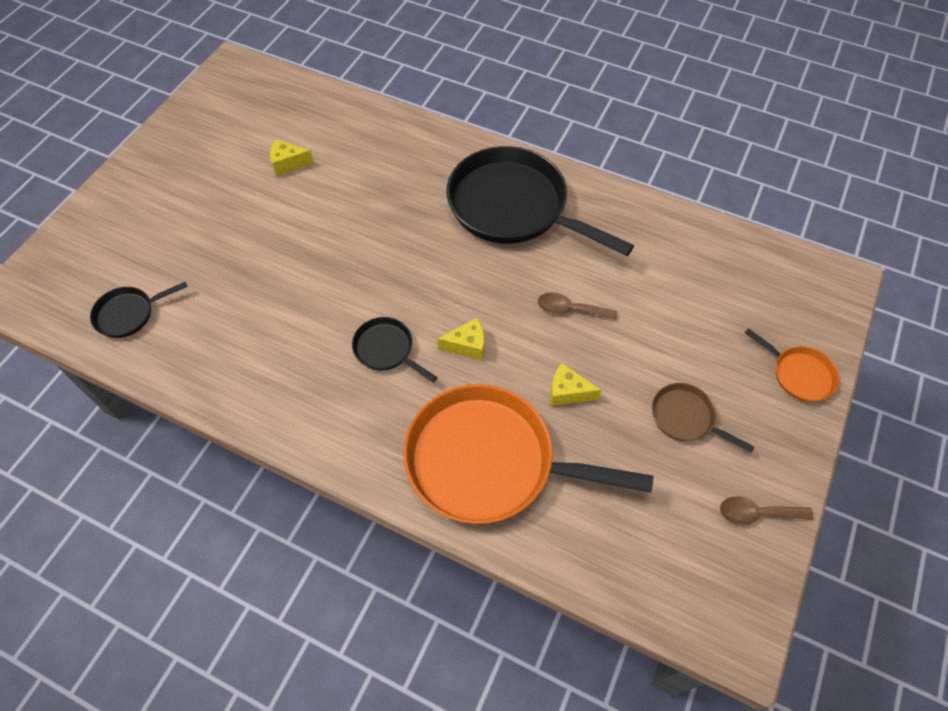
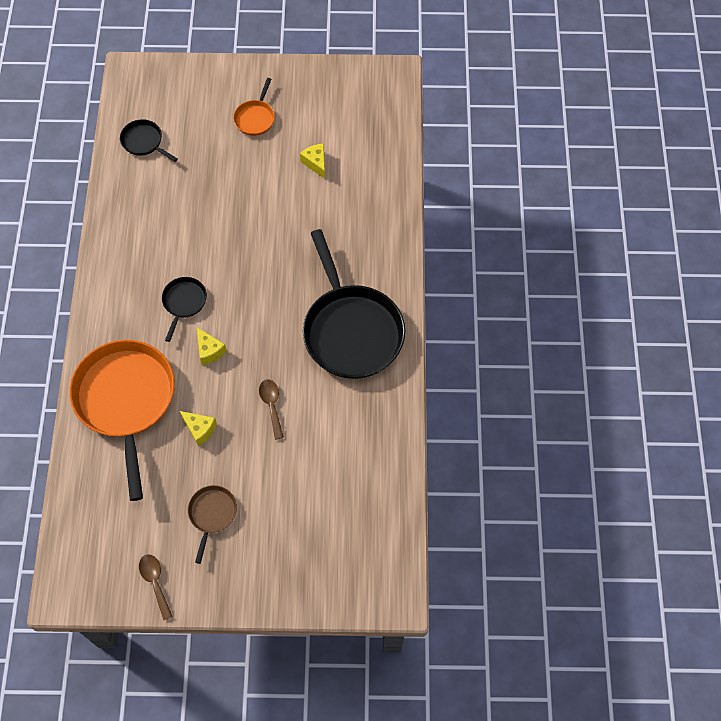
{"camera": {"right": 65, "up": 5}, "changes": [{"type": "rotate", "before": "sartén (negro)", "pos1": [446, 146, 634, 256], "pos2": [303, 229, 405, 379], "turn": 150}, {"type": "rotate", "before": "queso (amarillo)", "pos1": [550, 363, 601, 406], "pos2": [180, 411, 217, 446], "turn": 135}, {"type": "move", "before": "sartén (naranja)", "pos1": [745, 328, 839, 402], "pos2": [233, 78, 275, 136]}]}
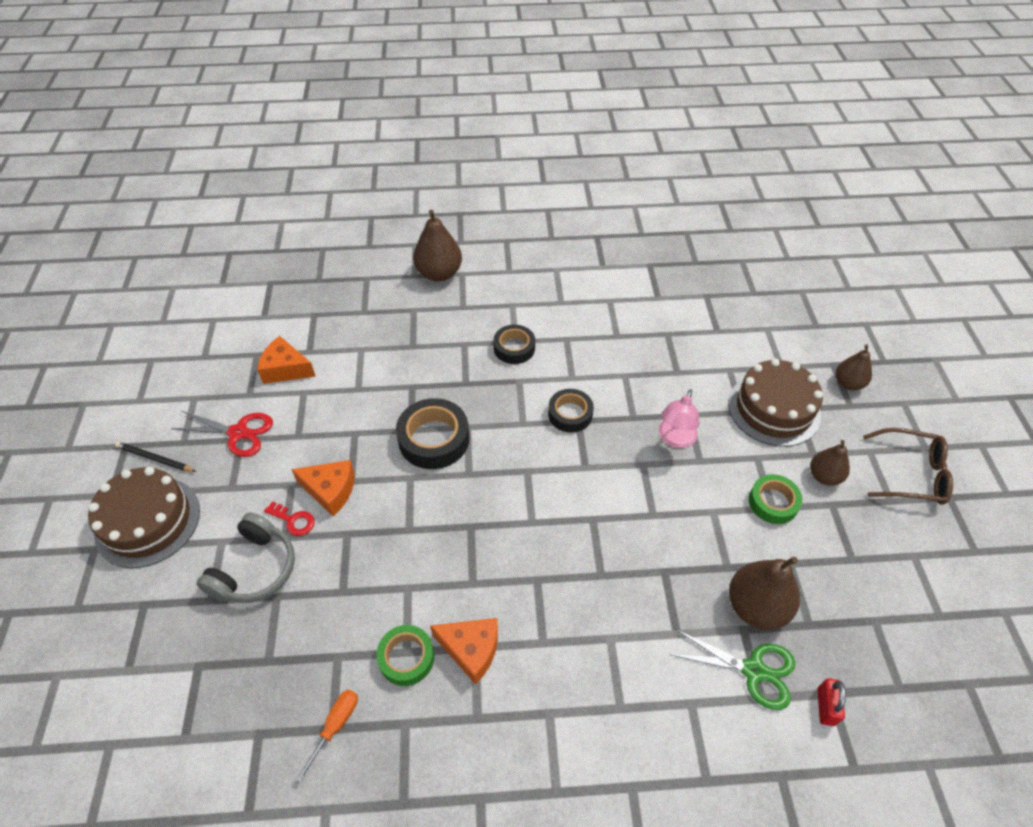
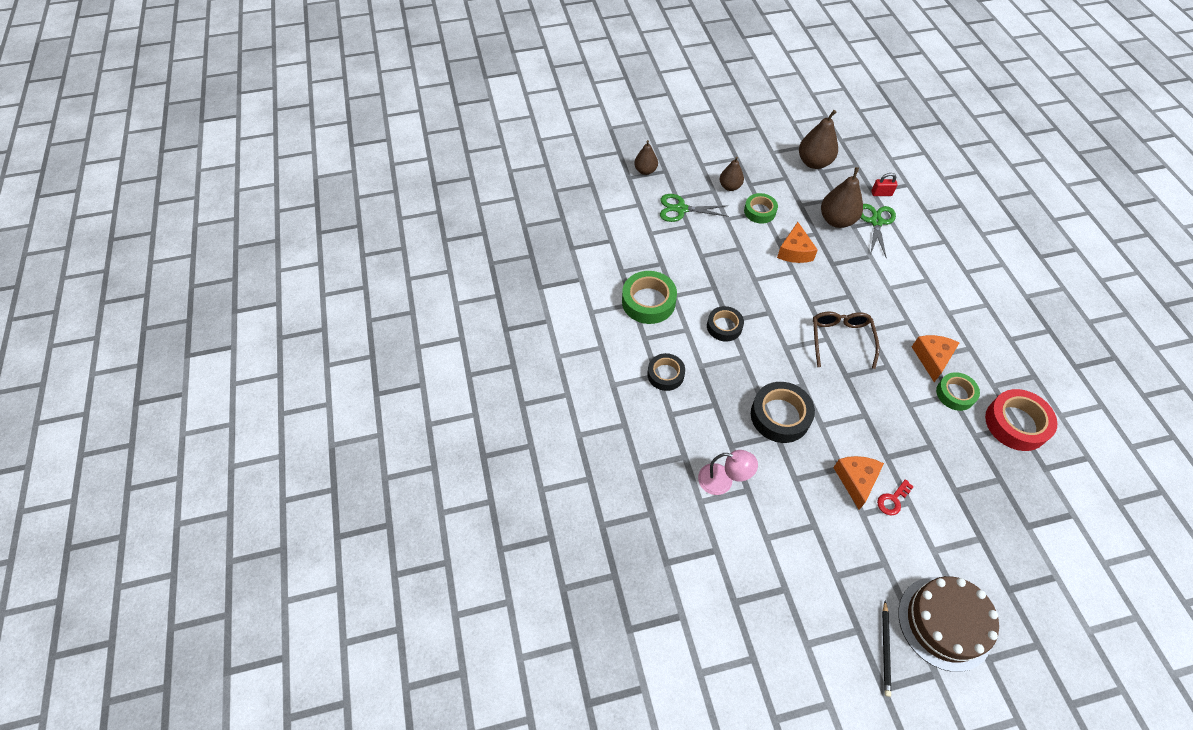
{"camera": {"right": -100, "up": 5}, "changes": [{"type": "delete", "before": "tijeras (rojo)", "pos1": [171, 411, 273, 457]}, {"type": "delete", "before": "auriculares (gris)", "pos1": [197, 512, 295, 603]}, {"type": "move", "before": "queso (naranja)", "pos1": [257, 336, 316, 384], "pos2": [777, 222, 818, 263]}, {"type": "rotate", "before": "llave (rojo)", "pos1": [264, 501, 315, 536], "pos2": [877, 479, 914, 515], "turn": -150}, {"type": "replace", "before": "destornillador (naranja)", "after": "cinta adhesiva (rojo)", "pos1": [295, 689, 358, 783], "pos2": [985, 389, 1057, 451]}, {"type": "move", "before": "pera (marrón)", "pos1": [413, 210, 462, 282], "pos2": [799, 110, 838, 169]}, {"type": "move", "before": "lámpara (rosa)", "pos1": [659, 389, 699, 448], "pos2": [698, 450, 758, 495]}, {"type": "replace", "before": "tarta (marrón)", "after": "tijeras (verde)", "pos1": [728, 359, 823, 447], "pos2": [660, 194, 729, 222]}, {"type": "move", "before": "gafas (marrón)", "pos1": [863, 428, 953, 505], "pos2": [813, 311, 879, 369]}, {"type": "insert", "after": "cinta adhesiva (verde)", "pos2": [622, 271, 677, 324]}]}
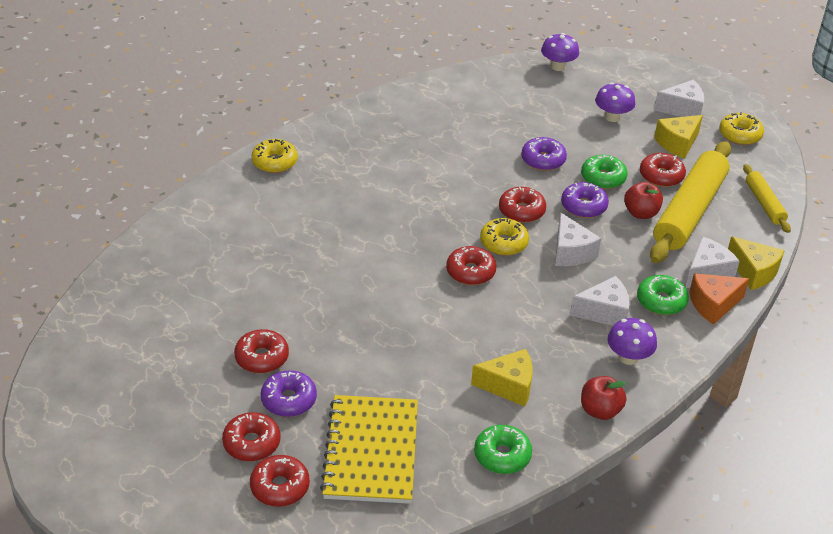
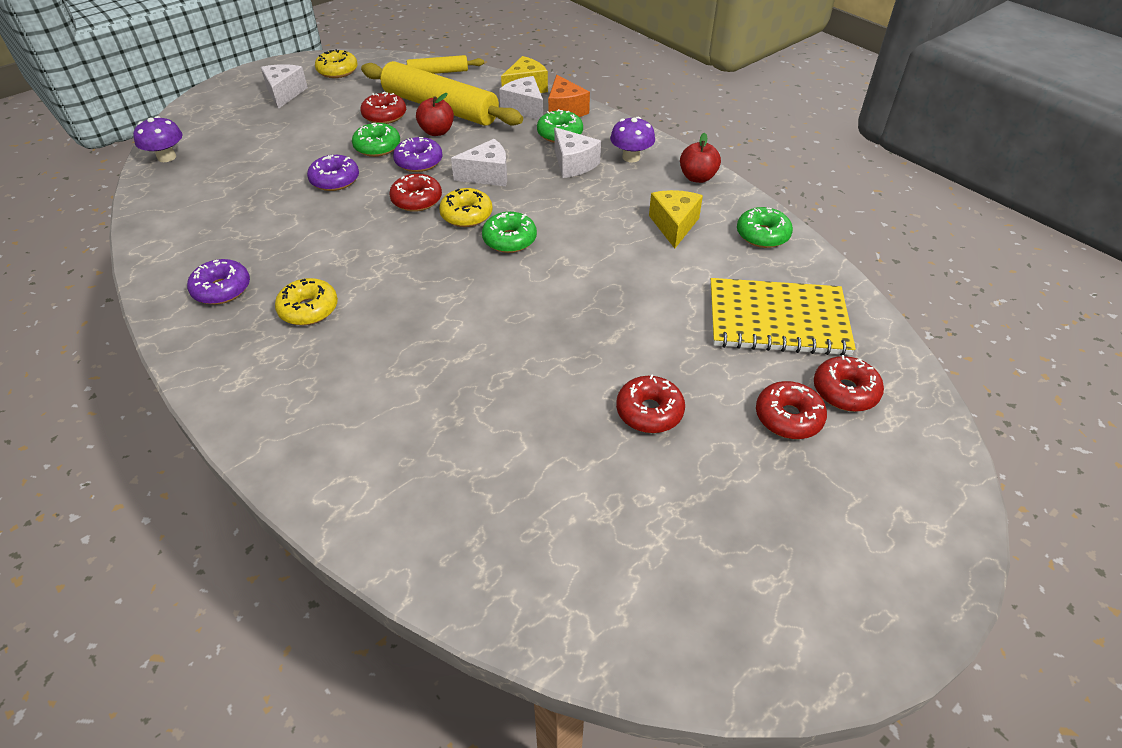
{"camera": {"right": -85, "up": 5}, "changes": [{"type": "move", "before": "rosquilla (amarillo)", "pos1": [251, 139, 298, 173], "pos2": [275, 278, 338, 325]}, {"type": "move", "before": "rosquilla (morado)", "pos1": [261, 370, 317, 417], "pos2": [187, 259, 250, 304]}, {"type": "recolor", "before": "rosquilla (rojo)", "after": "rosquilla (verde)", "pos1": [446, 246, 496, 285], "pos2": [482, 212, 537, 253]}, {"type": "rotate", "before": "queso (blanco)", "pos1": [570, 276, 630, 326], "pos2": [554, 127, 601, 178], "turn": 150}, {"type": "delete", "before": "seta (morado)", "pos1": [595, 82, 635, 122]}, {"type": "delete", "before": "queso (amarillo)", "pos1": [654, 115, 703, 159]}]}
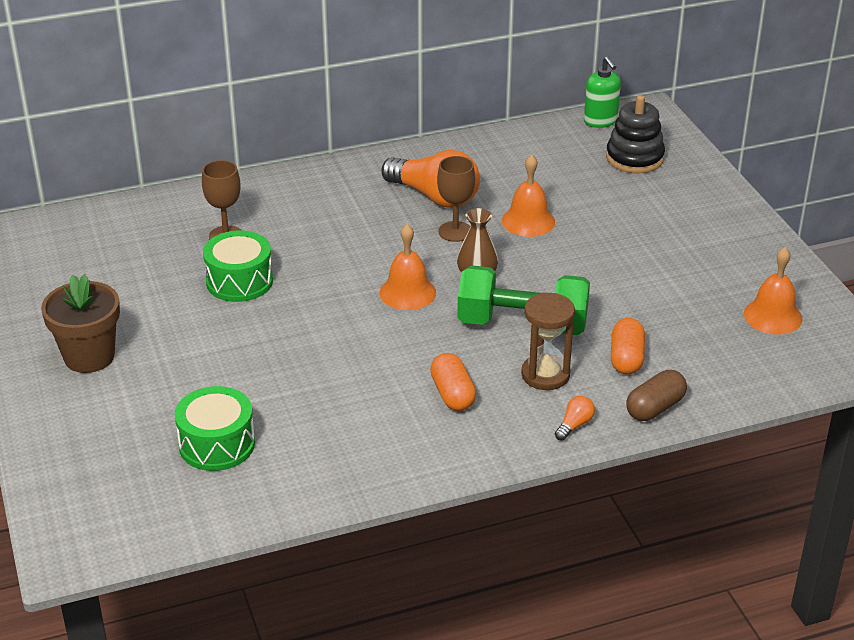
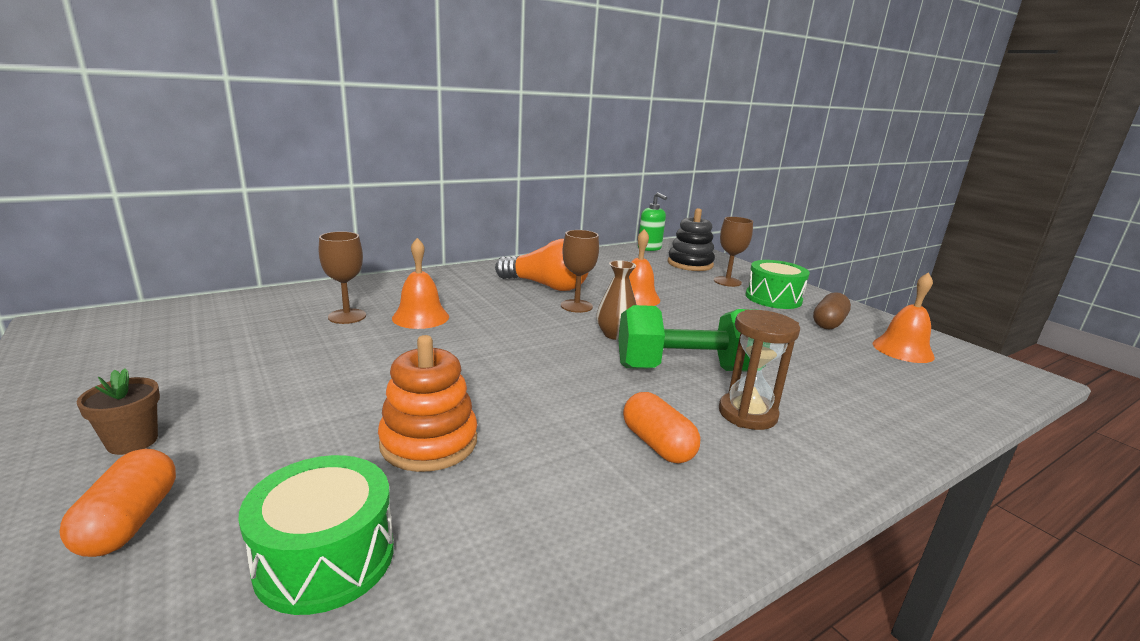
{"camera": {"right": -15, "up": -15}, "changes": [{"type": "resize", "before": "maceta (marrón)", "pos1": [41, 274, 120, 373], "pos2": [77, 368, 160, 455], "scale": 0.57}, {"type": "move", "before": "tambor (verde)", "pos1": [203, 230, 273, 302], "pos2": [746, 260, 810, 309]}, {"type": "move", "before": "campana (naranja)", "pos1": [380, 224, 436, 310], "pos2": [392, 238, 449, 329]}, {"type": "delete", "before": "bombilla (naranja)", "pos1": [555, 396, 595, 441]}, {"type": "move", "before": "cápsula (naranja)", "pos1": [611, 318, 645, 374], "pos2": [59, 449, 176, 557]}, {"type": "move", "before": "cápsula (marrón)", "pos1": [626, 370, 687, 421], "pos2": [813, 292, 851, 329]}, {"type": "insert", "after": "juguete apilable (naranja)", "pos2": [378, 335, 477, 472]}, {"type": "insert", "after": "copa (marrón)", "pos2": [714, 217, 753, 287]}]}
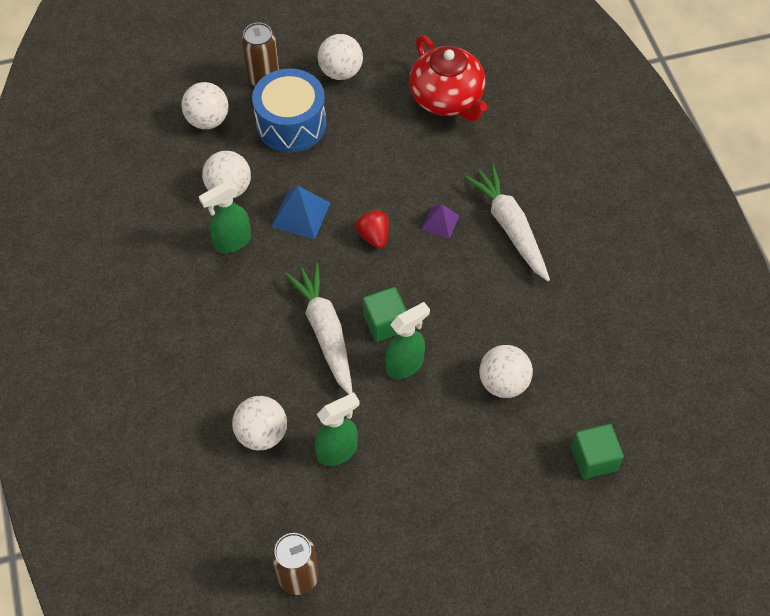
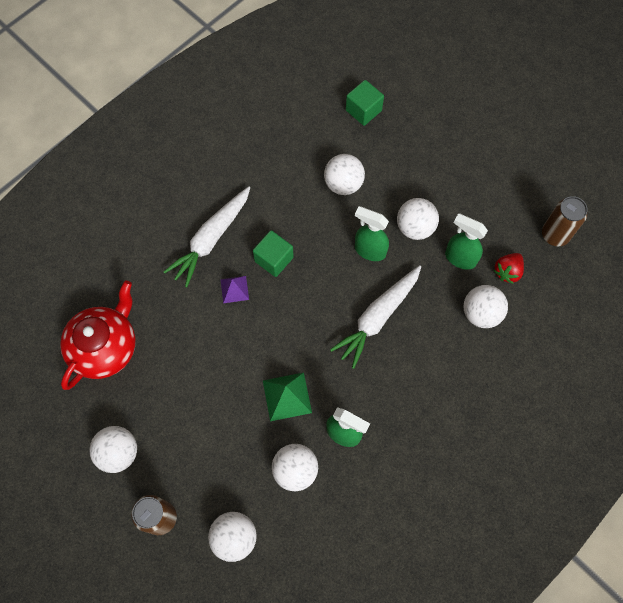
{"camera": {"right": -120, "up": 10}, "changes": [{"type": "delete", "before": "tambor (azul)", "pos1": [252, 69, 326, 152]}, {"type": "recolor", "before": "pirámide (azul)", "after": "pirámide (verde)", "pos1": [271, 186, 330, 239], "pos2": [263, 373, 312, 421]}, {"type": "move", "before": "fresa (rojo)", "pos1": [356, 209, 389, 249], "pos2": [493, 253, 524, 284]}, {"type": "move", "before": "cubo (verde)", "pos1": [363, 287, 407, 342], "pos2": [253, 230, 294, 277]}, {"type": "insert", "after": "pelota (blanco)", "pos2": [397, 198, 439, 240]}]}
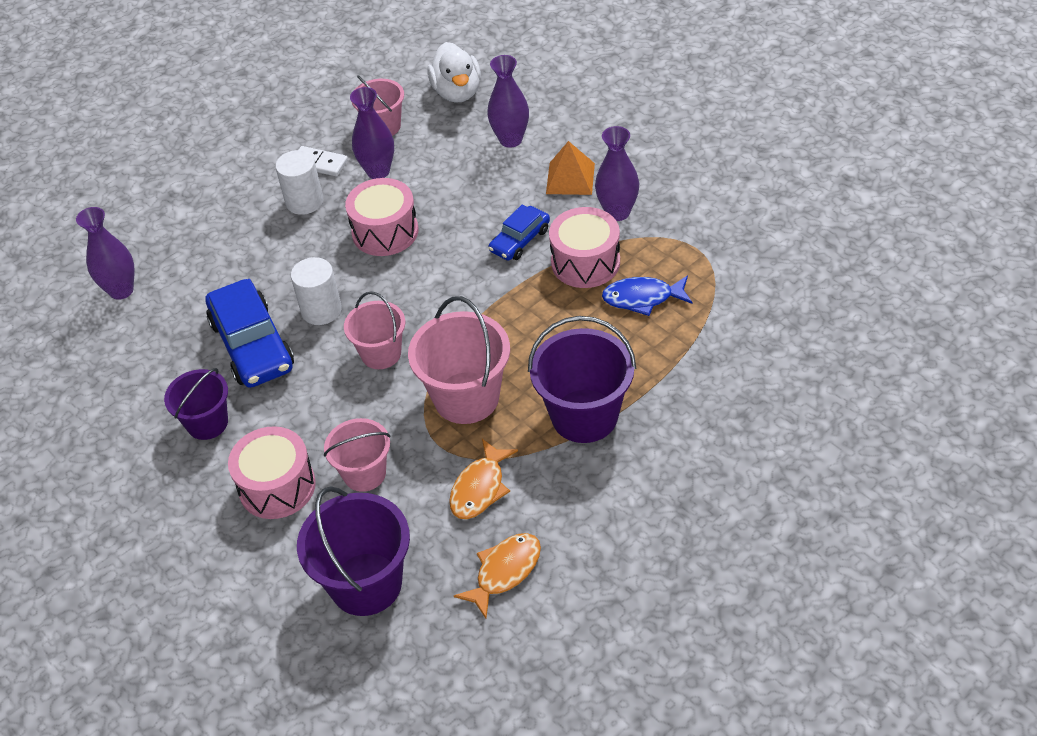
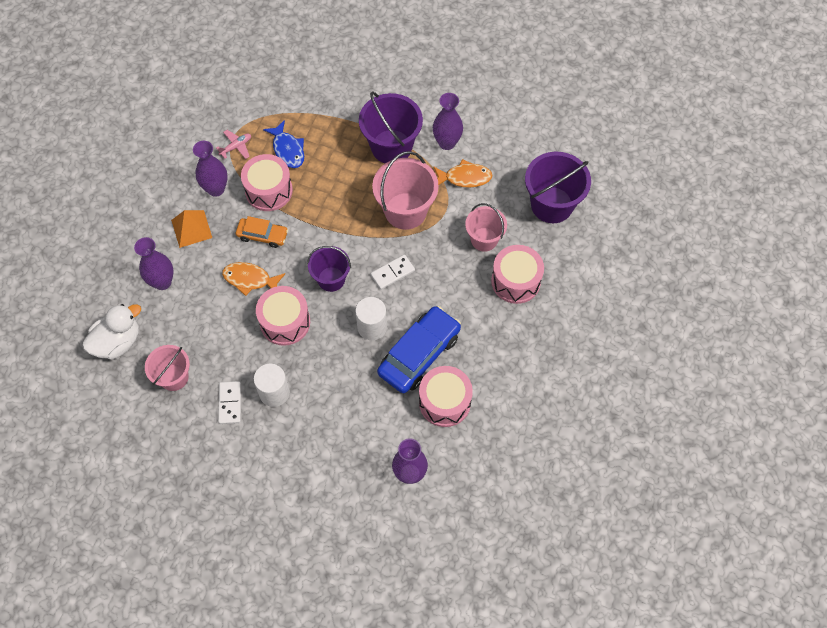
{"camera": {"right": -120, "up": 15}, "changes": [{"type": "move", "before": "balde (morado)", "pos1": [164, 368, 228, 440], "pos2": [307, 246, 351, 292]}, {"type": "replace", "before": "balde (rosa)", "after": "ficha de dominó (blanco)", "pos1": [344, 291, 405, 369], "pos2": [371, 255, 415, 290]}, {"type": "move", "before": "florero (morado)", "pos1": [350, 87, 394, 179], "pos2": [433, 93, 463, 150]}, {"type": "move", "before": "pez (naranja)", "pos1": [454, 533, 541, 619], "pos2": [222, 262, 285, 296]}, {"type": "recolor", "before": "coche (azul)", "after": "coche (naranja)", "pos1": [489, 205, 550, 261], "pos2": [236, 216, 288, 248]}, {"type": "insert", "after": "avión (rosa)", "pos2": [216, 130, 251, 159]}, {"type": "insert", "after": "tambor (rosa)", "pos2": [419, 366, 473, 427]}]}
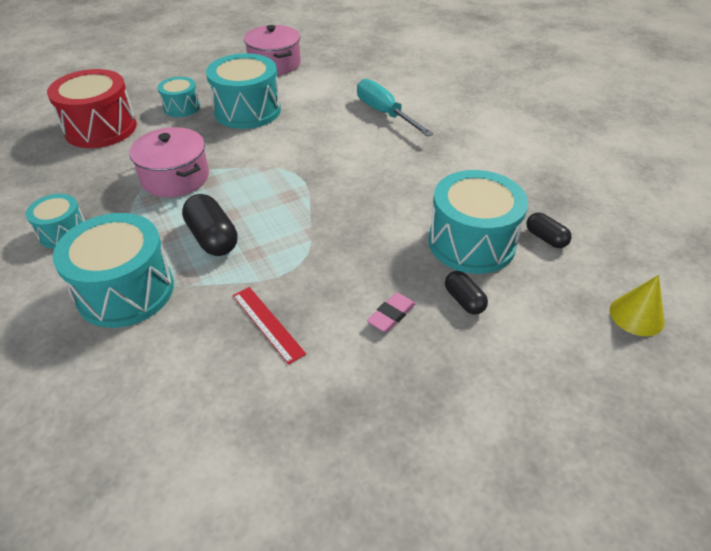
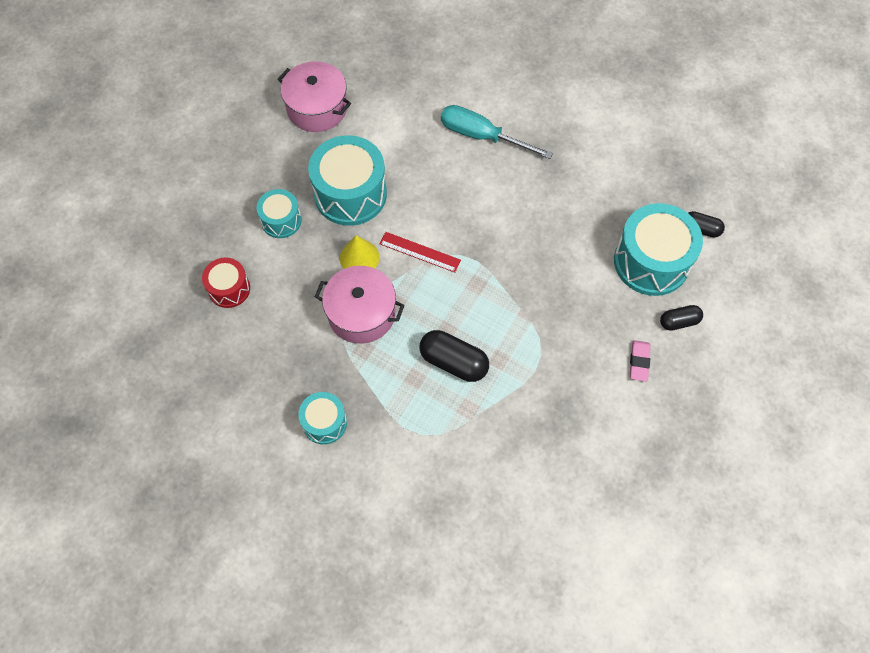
{"camera": {"right": -30, "up": 20}, "changes": [{"type": "resize", "before": "tambor (rojo)", "pos1": [47, 69, 137, 148], "pos2": [202, 258, 250, 308], "scale": 0.55}, {"type": "delete", "before": "tambor (turquesa)", "pos1": [53, 213, 174, 328]}, {"type": "move", "before": "regla (rojo)", "pos1": [233, 287, 306, 365], "pos2": [380, 232, 461, 273]}, {"type": "rotate", "before": "cápsula (negro)", "pos1": [445, 271, 488, 315], "pos2": [660, 305, 703, 331], "turn": -45}, {"type": "move", "before": "cono (amarillo)", "pos1": [610, 275, 664, 336], "pos2": [340, 235, 380, 269]}]}
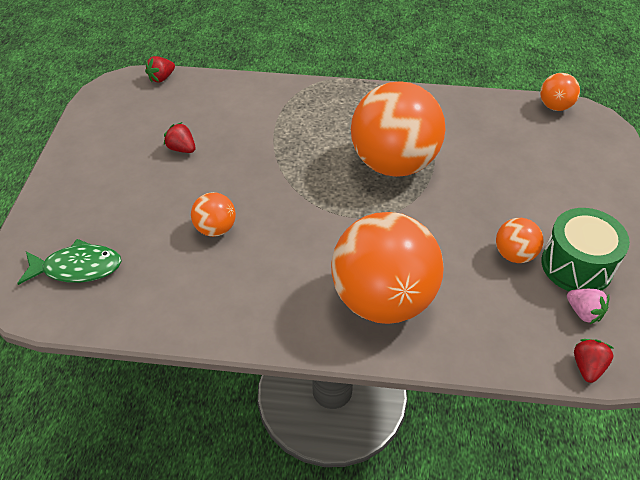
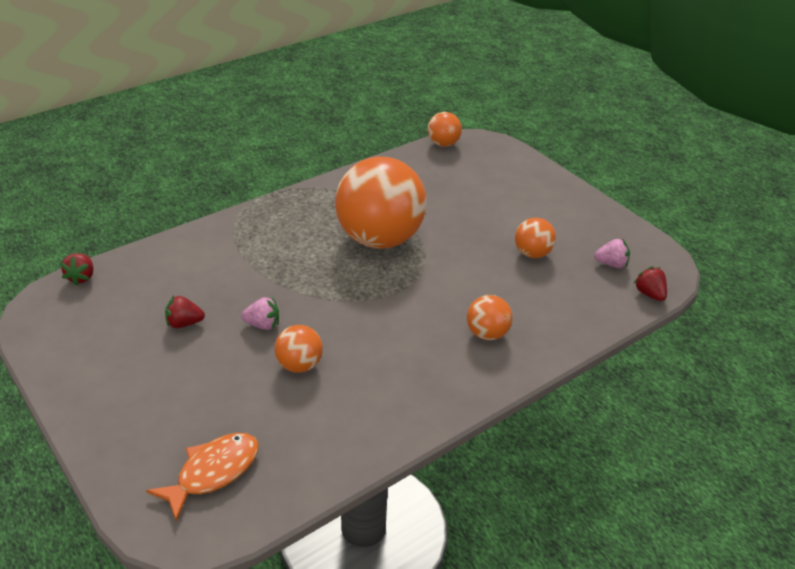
{"camera": {"right": -45, "up": -10}, "changes": [{"type": "recolor", "before": "pez (verde)", "after": "pez (naranja)", "pos1": [17, 239, 121, 285], "pos2": [146, 433, 258, 521]}, {"type": "resize", "before": "pelota (naranja)", "pos1": [331, 212, 444, 324], "pos2": [467, 295, 512, 340], "scale": 0.45}, {"type": "delete", "before": "tambor (verde)", "pos1": [541, 208, 630, 291]}, {"type": "insert", "after": "fresa (rosa)", "pos2": [241, 297, 279, 330]}]}
